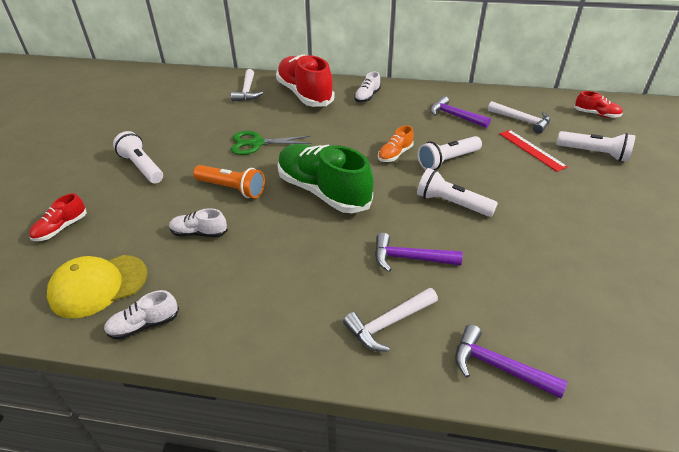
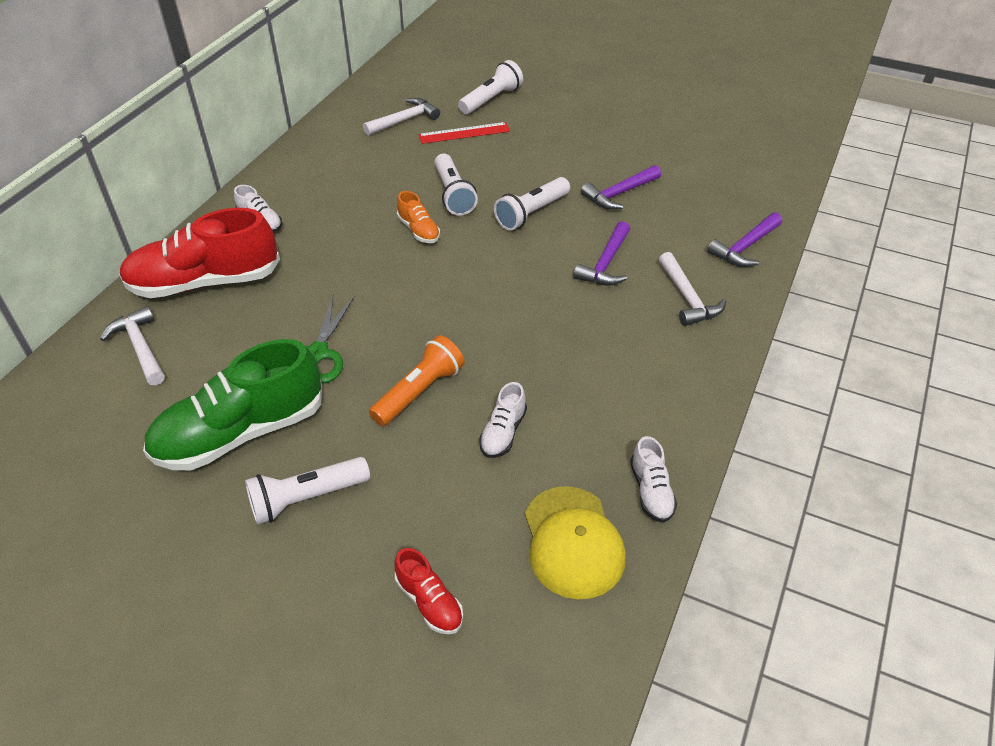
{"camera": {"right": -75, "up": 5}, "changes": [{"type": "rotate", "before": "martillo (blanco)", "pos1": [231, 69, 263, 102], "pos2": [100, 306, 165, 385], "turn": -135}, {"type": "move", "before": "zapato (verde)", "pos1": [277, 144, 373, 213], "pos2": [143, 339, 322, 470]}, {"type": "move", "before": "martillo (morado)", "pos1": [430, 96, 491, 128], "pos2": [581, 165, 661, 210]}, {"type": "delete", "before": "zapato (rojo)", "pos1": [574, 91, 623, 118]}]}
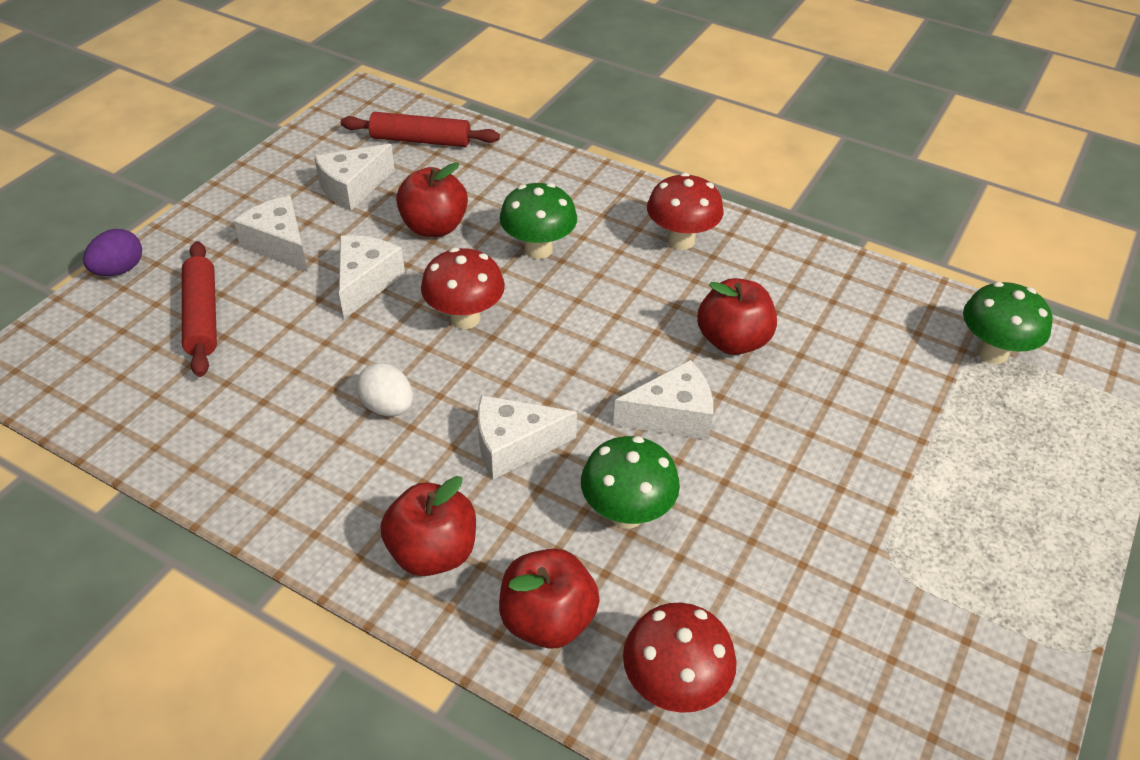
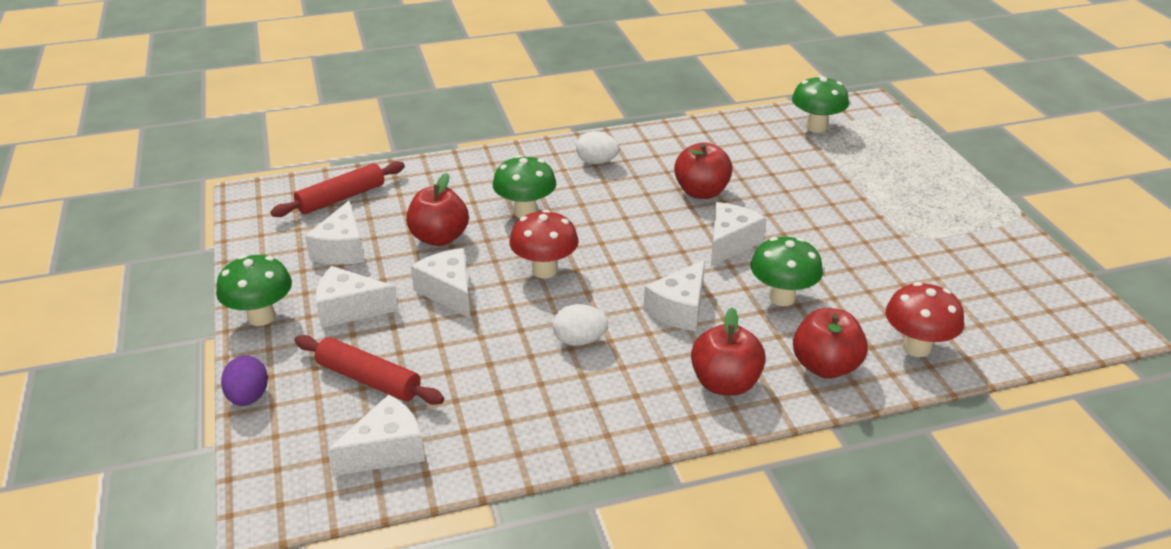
{"camera": {"right": -45, "up": -10}, "changes": [{"type": "replace", "before": "seta (rojo)", "after": "huevo (blanco)", "pos1": [647, 173, 723, 250], "pos2": [576, 131, 619, 164]}, {"type": "insert", "after": "seta (verde)", "pos2": [216, 255, 292, 326]}, {"type": "insert", "after": "queso (blanco)", "pos2": [327, 394, 425, 476]}]}
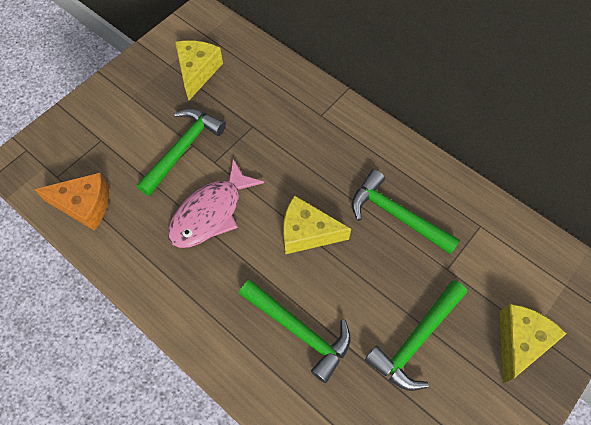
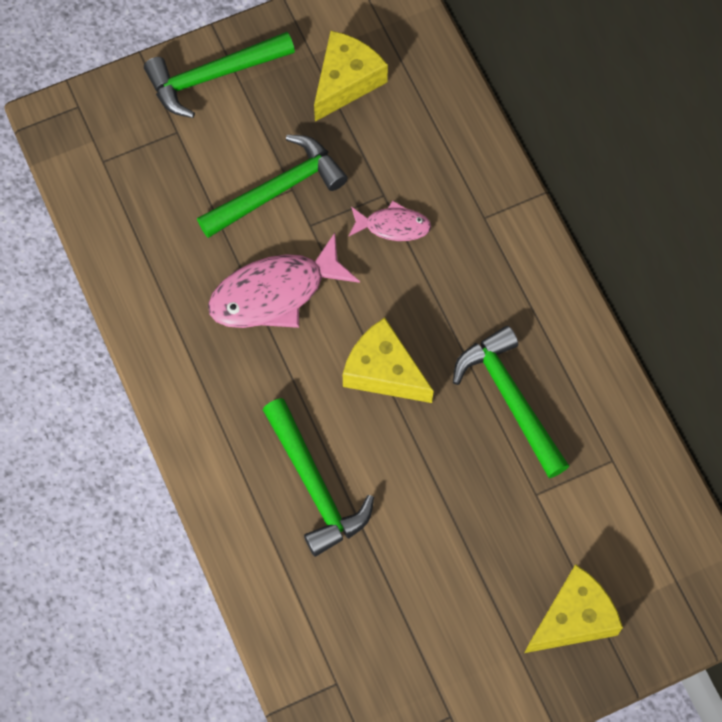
{"camera": {"right": 25, "up": 5}, "changes": [{"type": "delete", "before": "queso (naranja)", "pos1": [34, 173, 109, 231]}, {"type": "move", "before": "martillo (verde)", "pos1": [365, 280, 467, 391], "pos2": [144, 32, 295, 118]}, {"type": "insert", "after": "pez (rosa)", "pos2": [349, 200, 431, 241]}]}
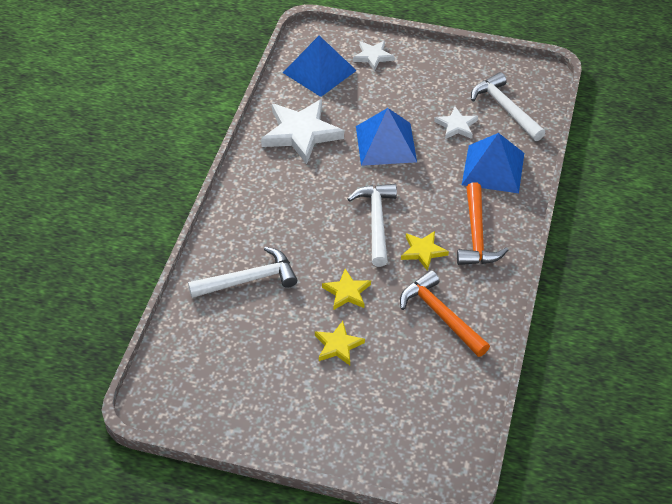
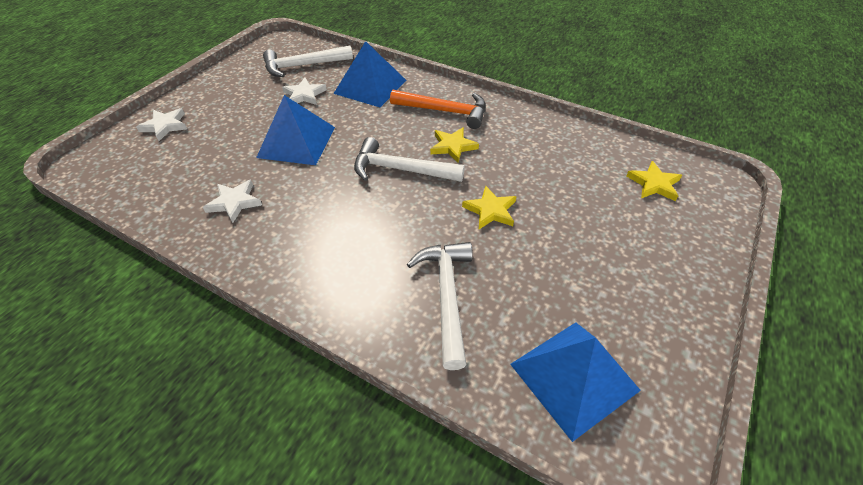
{"camera": {"right": -75, "up": 0}, "changes": [{"type": "resize", "before": "estrella (blanco)", "pos1": [261, 99, 344, 164], "pos2": [203, 180, 262, 223], "scale": 0.53}, {"type": "move", "before": "pirámide (azul)", "pos1": [283, 36, 357, 97], "pos2": [510, 322, 641, 442]}, {"type": "move", "before": "estrella (amarillo)", "pos1": [315, 321, 365, 365], "pos2": [626, 161, 682, 201]}, {"type": "delete", "before": "martillo (naranja)", "pos1": [400, 270, 490, 357]}]}
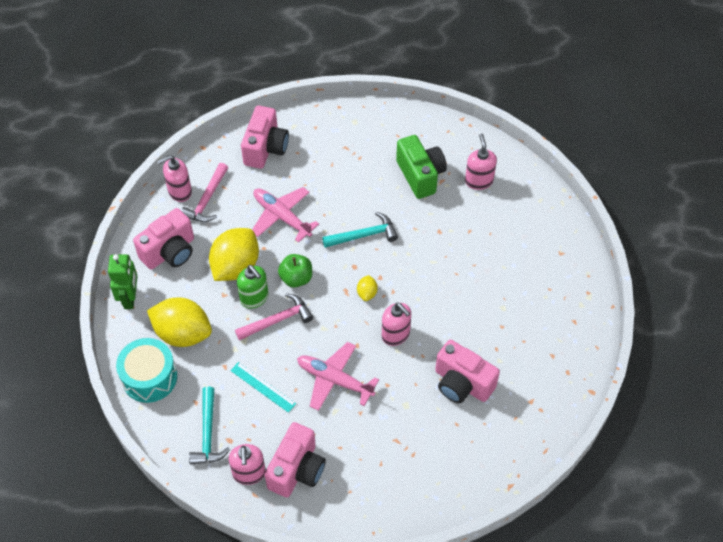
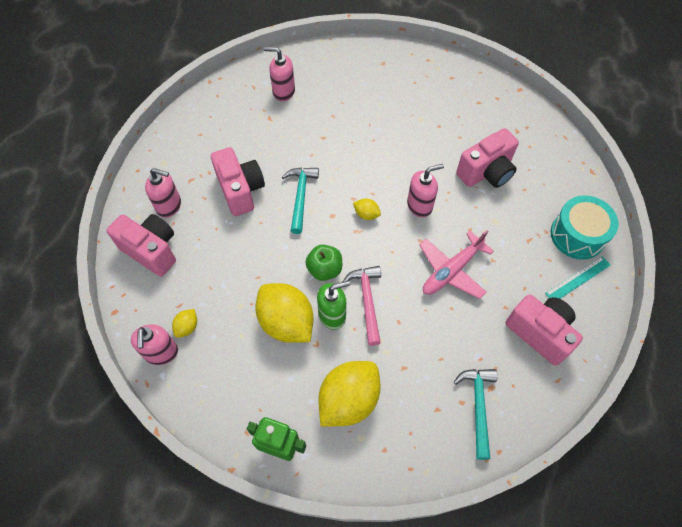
{"camera": {"right": -70, "up": 5}, "changes": [{"type": "move", "before": "tambor (turquesa)", "pos1": [116, 338, 177, 403], "pos2": [551, 195, 619, 260]}, {"type": "move", "before": "cámara (rosa)", "pos1": [133, 208, 194, 269], "pos2": [211, 147, 265, 216]}, {"type": "replace", "before": "martillo (rosa)", "after": "limón (amarillo)", "pos1": [181, 163, 228, 222], "pos2": [172, 309, 197, 338]}, {"type": "rotate", "before": "martillo (turquesa)", "pos1": [189, 386, 230, 465], "pos2": [454, 369, 498, 460], "turn": -105}, {"type": "move", "before": "dispensador de jabón (rosa)", "pos1": [229, 444, 266, 485], "pos2": [145, 168, 181, 218]}, {"type": "move", "before": "regla (turquesa)", "pos1": [230, 362, 296, 413], "pos2": [545, 256, 611, 299]}, {"type": "delete", "before": "avión (rosa)", "pos1": [252, 187, 319, 243]}, {"type": "delete", "before": "cámara (verde)", "pos1": [396, 135, 447, 199]}]}
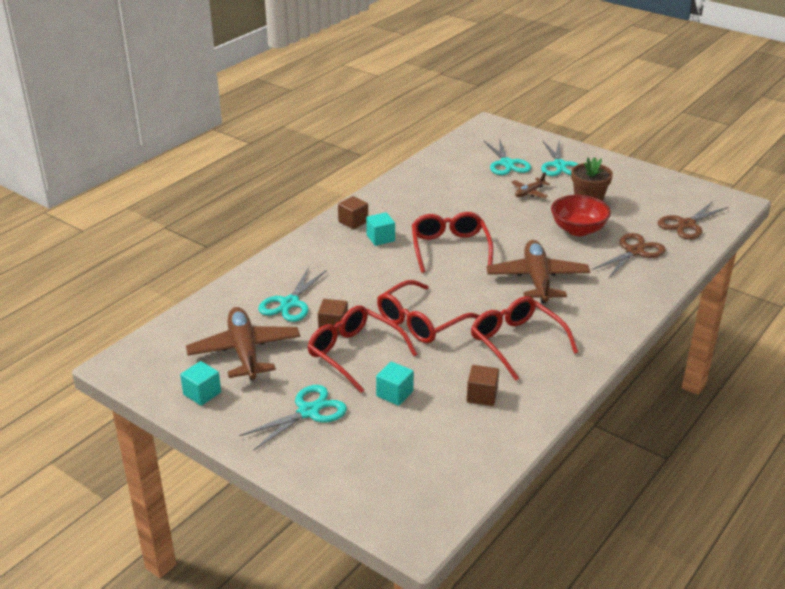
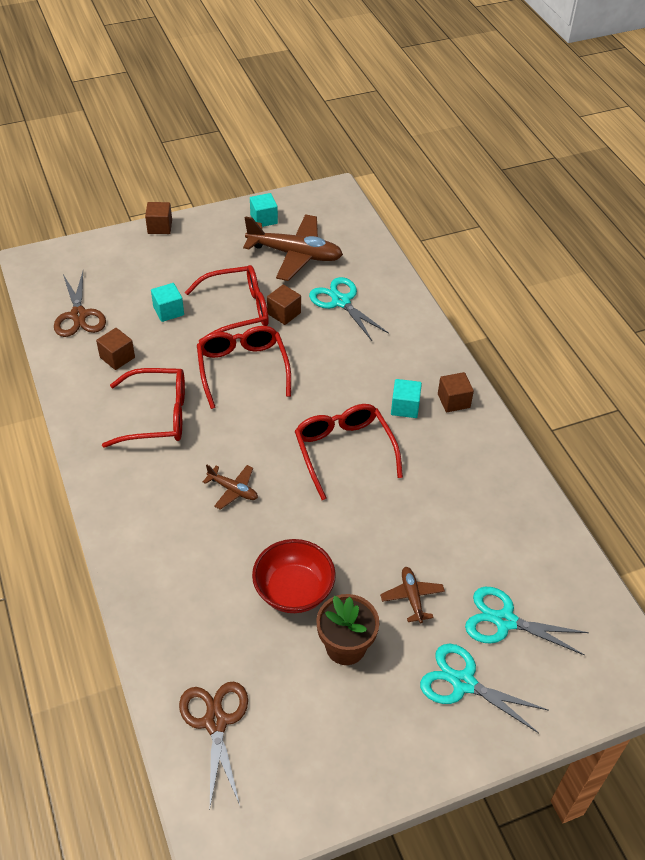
{"camera": {"right": 120, "up": 15}, "changes": [{"type": "delete", "before": "tijeras (turquesa)", "pos1": [239, 385, 347, 450]}, {"type": "rotate", "before": "gafas (rojo)", "pos1": [412, 212, 493, 273], "pos2": [295, 404, 403, 500], "turn": -135}, {"type": "resize", "before": "avión (marrón)", "pos1": [486, 240, 590, 304], "pos2": [203, 465, 258, 510], "scale": 0.49}, {"type": "move", "before": "tijeras (marrón)", "pos1": [592, 233, 666, 279], "pos2": [54, 271, 106, 337]}, {"type": "insert", "after": "cubo (marrón)", "pos2": [145, 202, 172, 234]}]}
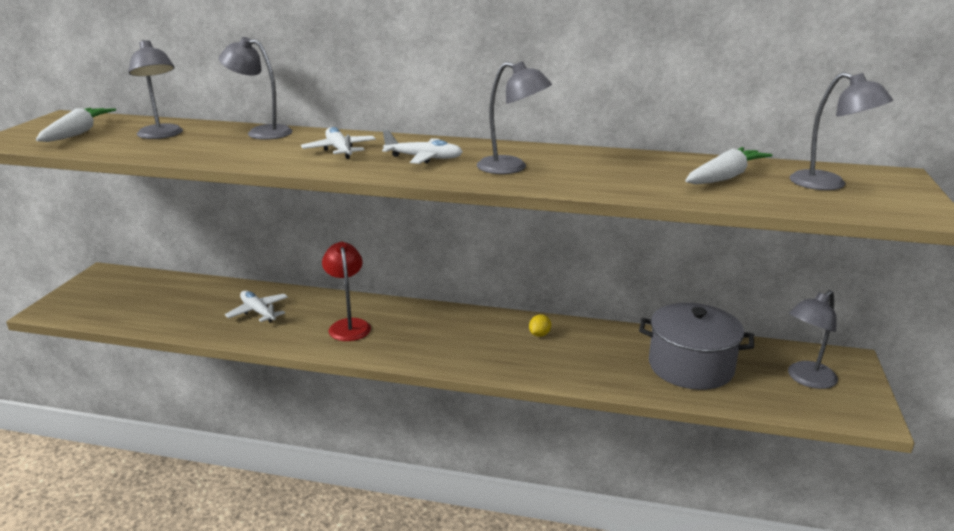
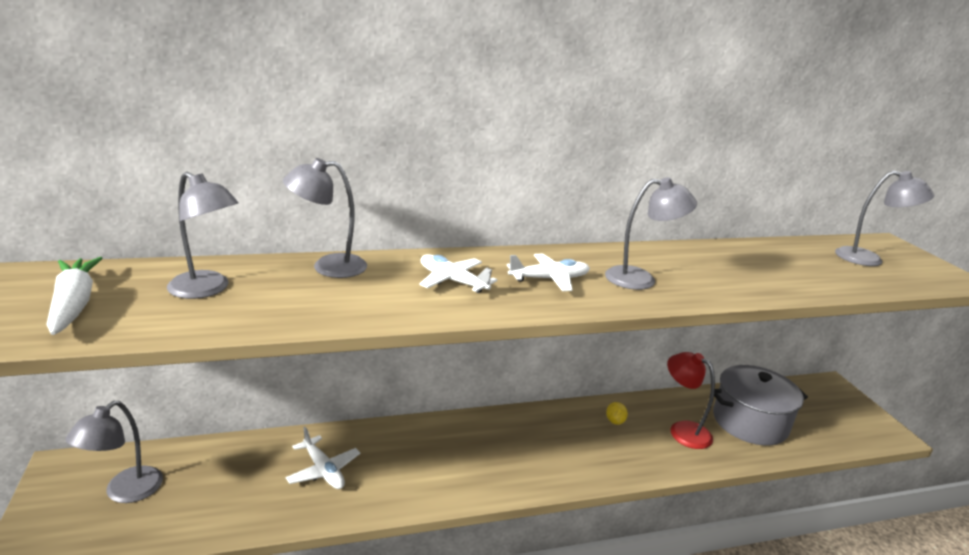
{"camera": {"right": -30, "up": 0}, "changes": [{"type": "rotate", "before": "avión (blanco)", "pos1": [225, 290, 288, 322], "pos2": [286, 427, 360, 489], "turn": -150}, {"type": "move", "before": "lámpara (rojo)", "pos1": [322, 242, 371, 341], "pos2": [667, 352, 715, 449]}, {"type": "delete", "before": "zanahoria (blanco)", "pos1": [685, 147, 773, 184]}, {"type": "move", "before": "lámpara (gris)", "pos1": [788, 290, 838, 389], "pos2": [66, 401, 163, 503]}]}
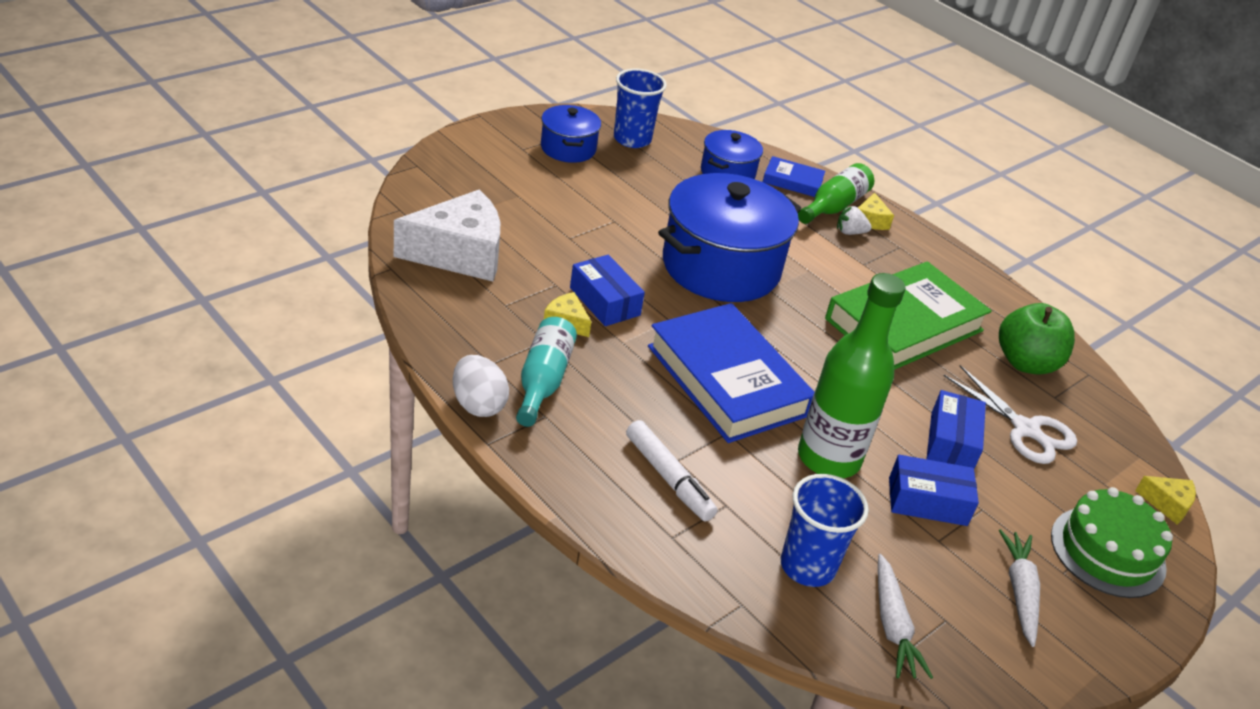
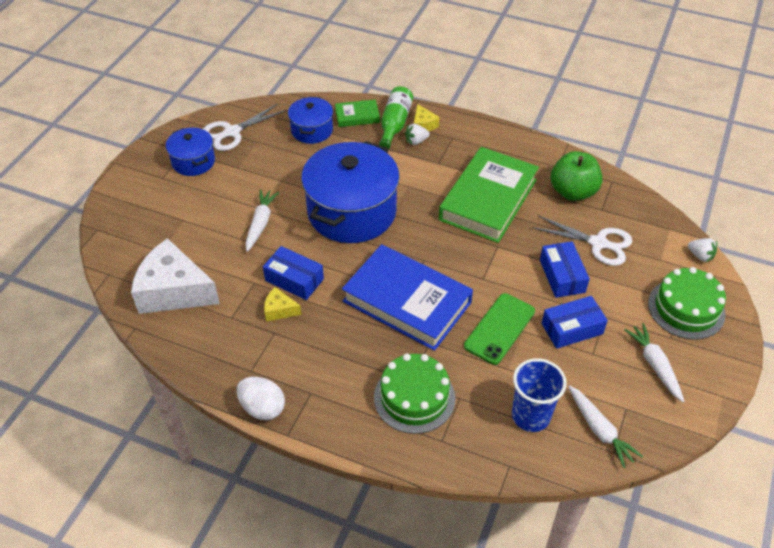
{"camera": {"right": -20, "up": 10}, "changes": [{"type": "rotate", "before": "queso (blanco)", "pos1": [394, 190, 500, 281], "pos2": [131, 238, 220, 314], "turn": -120}, {"type": "delete", "before": "botella (turquesa)", "pos1": [516, 317, 577, 427]}, {"type": "replace", "before": "vaso (azul)", "after": "tijeras (blanco)", "pos1": [614, 69, 667, 148], "pos2": [203, 104, 286, 151]}, {"type": "replace", "before": "rotulador (blanco)", "after": "tarta (verde)", "pos1": [626, 420, 718, 521], "pos2": [374, 354, 455, 434]}, {"type": "recolor", "before": "libro (azul)", "after": "libro (verde)", "pos1": [763, 156, 825, 197], "pos2": [335, 99, 380, 127]}, {"type": "replace", "before": "botella (verde)", "after": "móvil (verde)", "pos1": [798, 273, 905, 478], "pos2": [464, 293, 535, 365]}, {"type": "replace", "before": "queso (amarillo)", "after": "fresa (blanco)", "pos1": [1135, 476, 1196, 524], "pos2": [688, 238, 717, 262]}, {"type": "insert", "after": "zanahoria (blanco)", "pos2": [245, 190, 279, 252]}]}
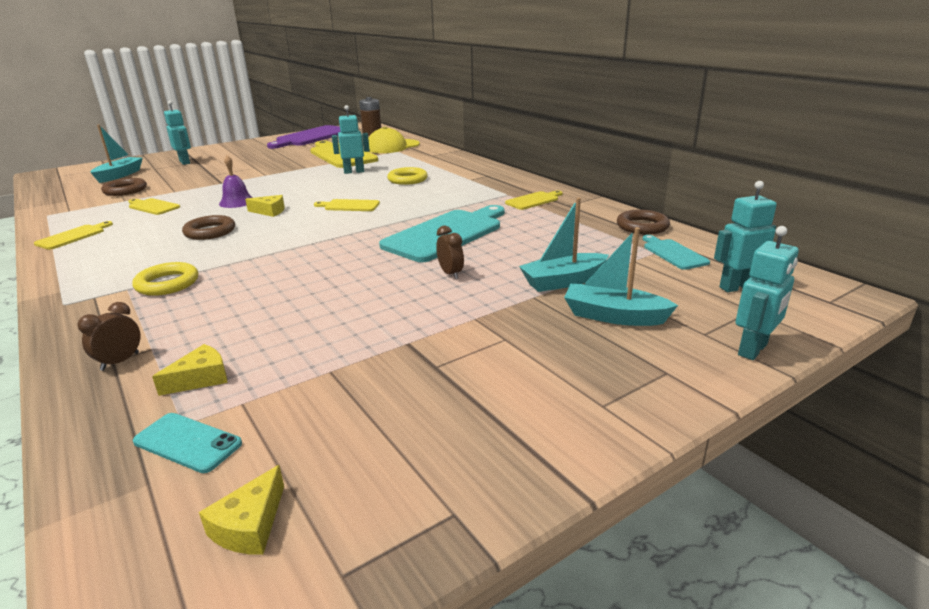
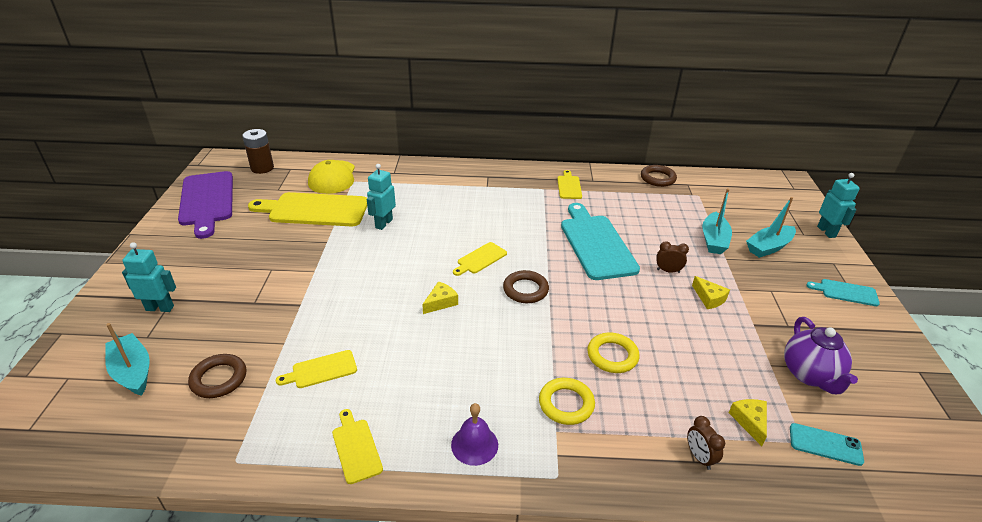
{"camera": {"right": -55, "up": 10}, "changes": [{"type": "rotate", "before": "móvil (turquesa)", "pos1": [133, 413, 242, 473], "pos2": [790, 423, 864, 466], "turn": 45}, {"type": "move", "before": "anillo (marrón)", "pos1": [182, 215, 235, 240], "pos2": [503, 270, 549, 303]}, {"type": "move", "before": "queso (amarillo)", "pos1": [199, 465, 284, 555], "pos2": [692, 276, 730, 309]}, {"type": "move", "before": "campana (morado)", "pos1": [219, 155, 253, 208], "pos2": [451, 403, 498, 466]}, {"type": "move", "before": "anillo (amarillo)", "pos1": [387, 167, 428, 185], "pos2": [587, 333, 639, 373]}, {"type": "move", "before": "tabla de cortar (turquesa)", "pos1": [643, 235, 710, 270], "pos2": [806, 279, 880, 306]}, {"type": "delete", "before": "robot (turquesa)", "pos1": [714, 181, 777, 292]}, {"type": "insert", "after": "tetera (morado)", "pos2": [784, 317, 858, 394]}]}
